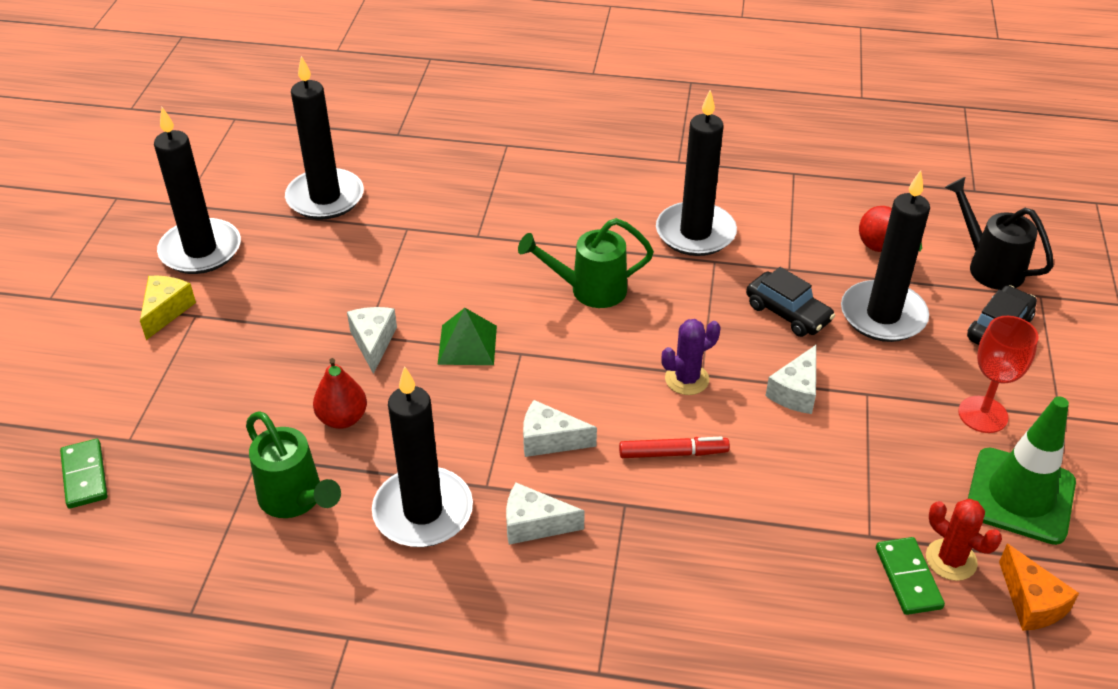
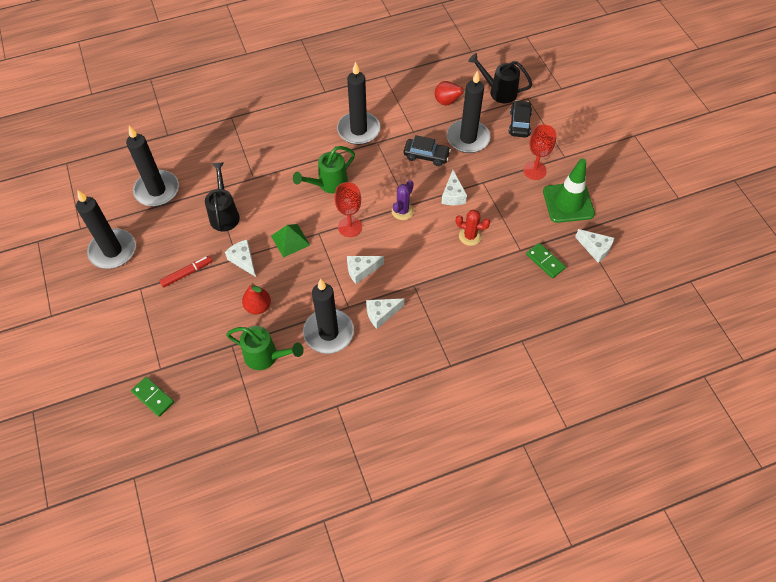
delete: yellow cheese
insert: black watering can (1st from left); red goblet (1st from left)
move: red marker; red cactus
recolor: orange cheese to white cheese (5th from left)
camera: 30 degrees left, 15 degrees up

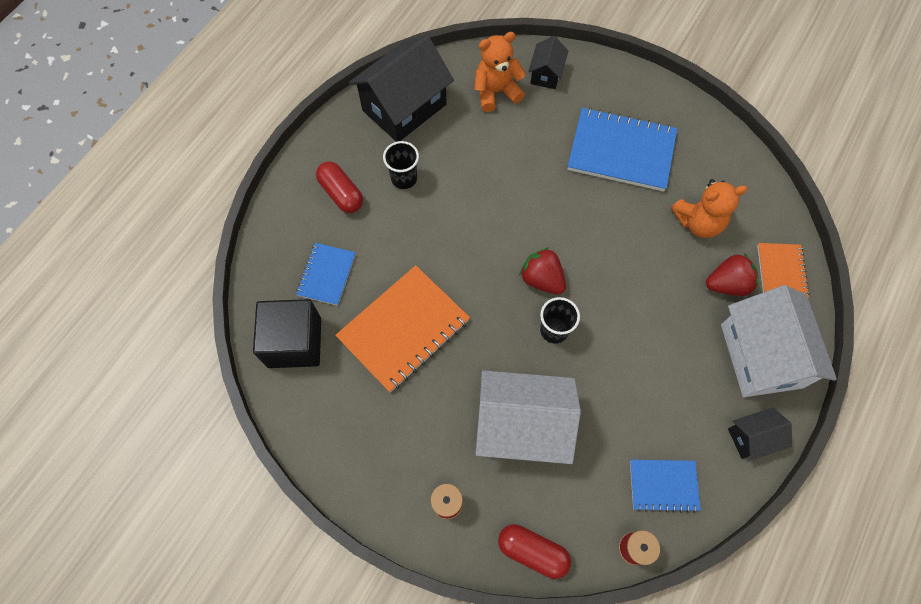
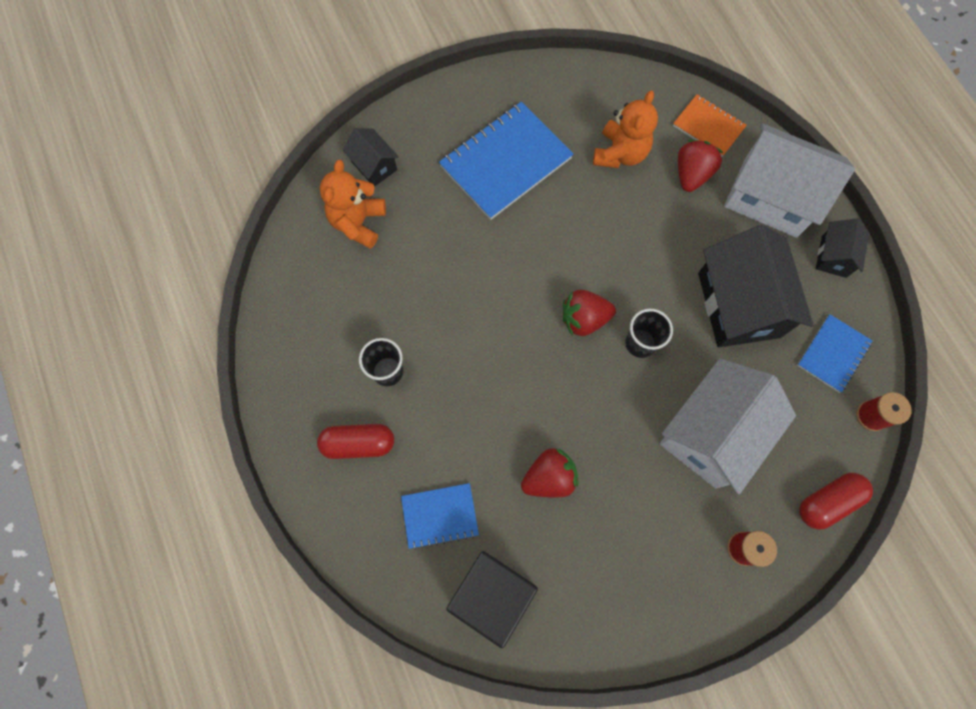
move: black house (1st from left in the first image) to black house (2nd from left)
replace: orange notebook (1st from left) to red strawberry (1st from left)
rotate: blue notebook (1st from left) 60 degrees counterclockwise
camera: 55 degrees left, 5 degrees up

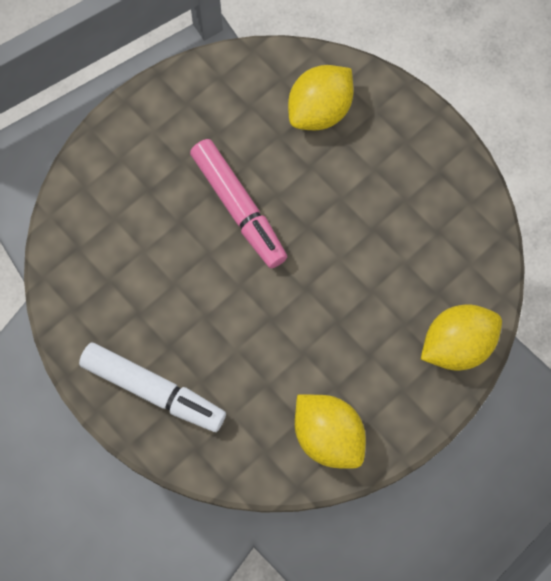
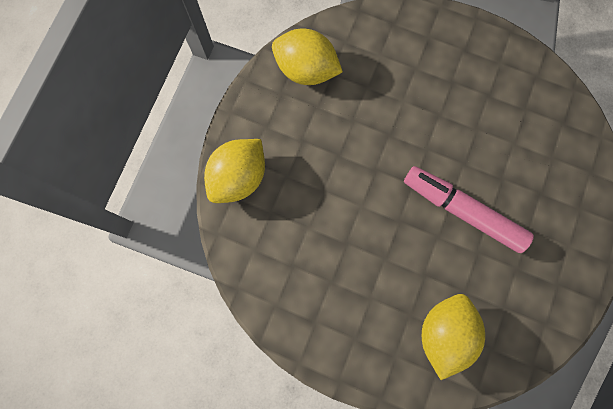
delete: white marker
camera: 155 degrees right, 5 degrees up

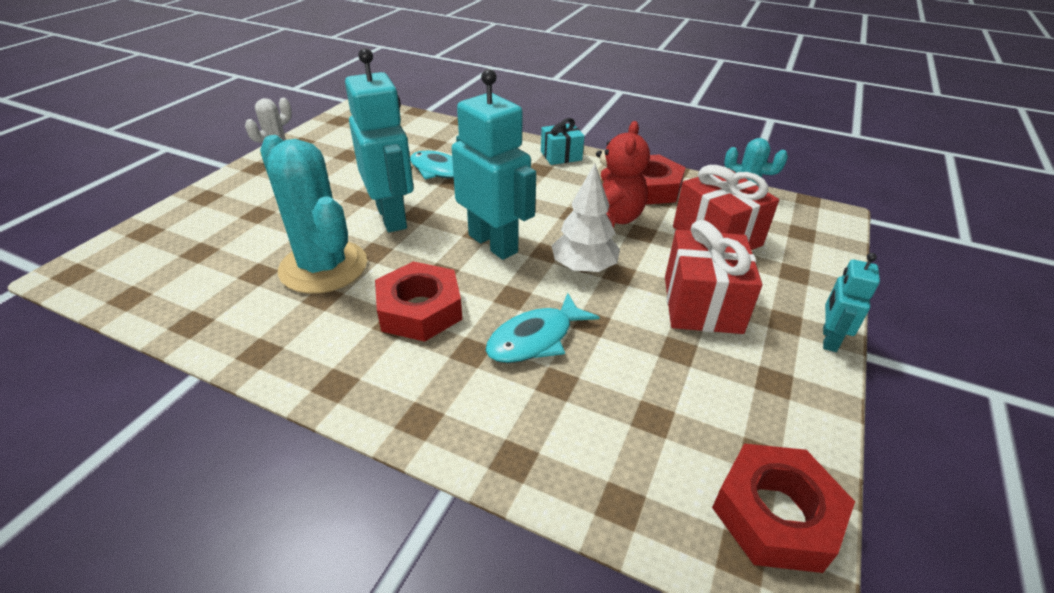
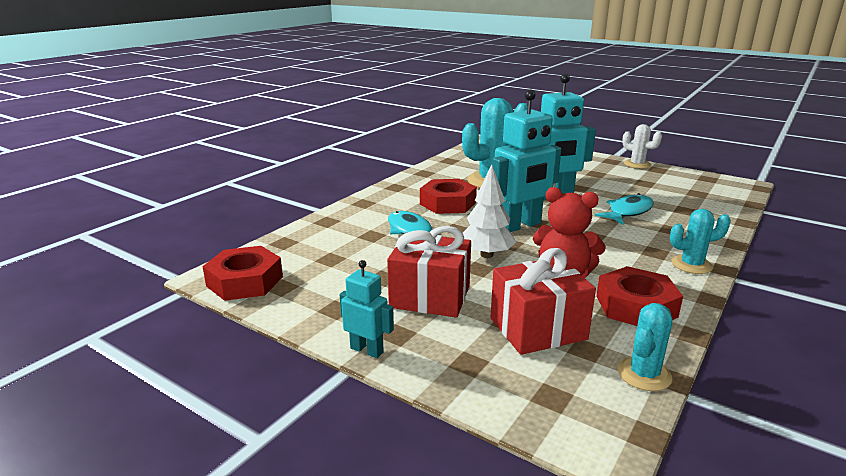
replace: turquoise gift to turquoise cactus (3rd from left)
camera: 100 degrees right, 15 degrees down

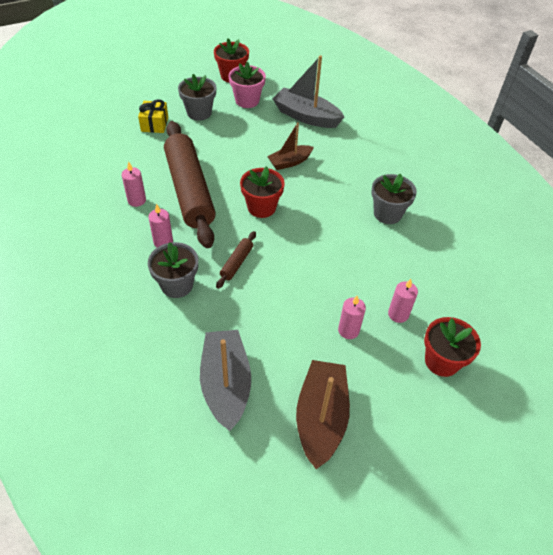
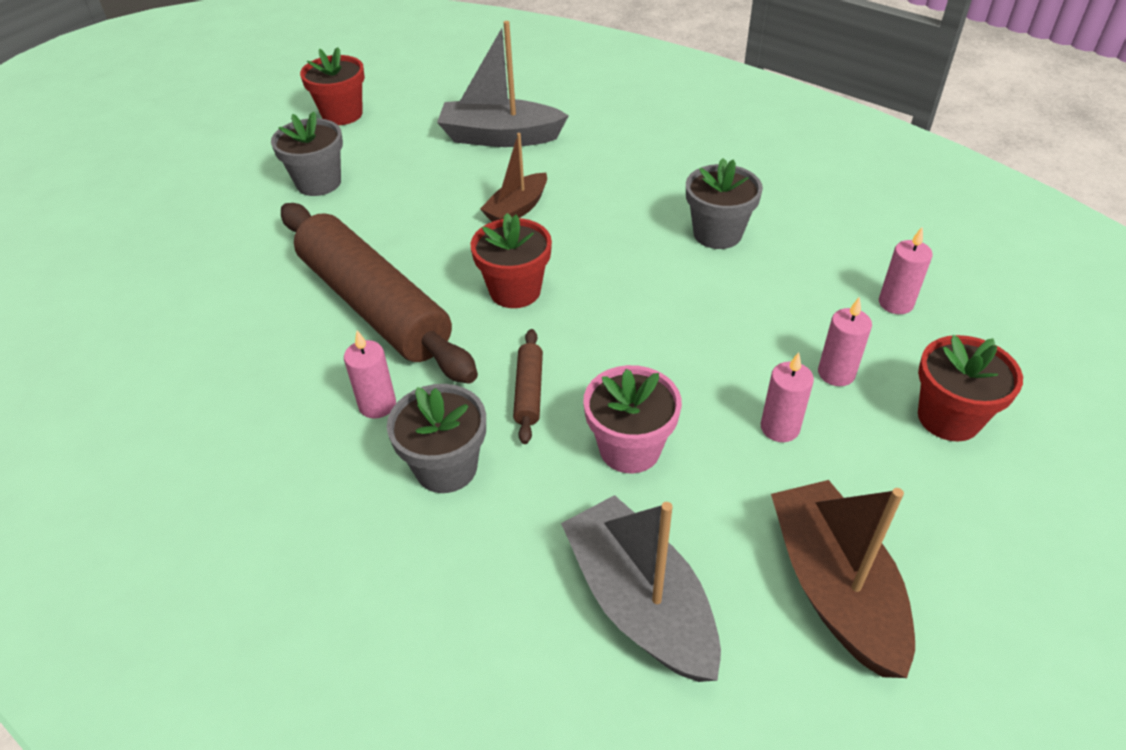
delete: yellow gift
move: pink flower pot; pink candle (1st from left in the first image) to pink candle (4th from left)
camera: 20 degrees left, 5 degrees down

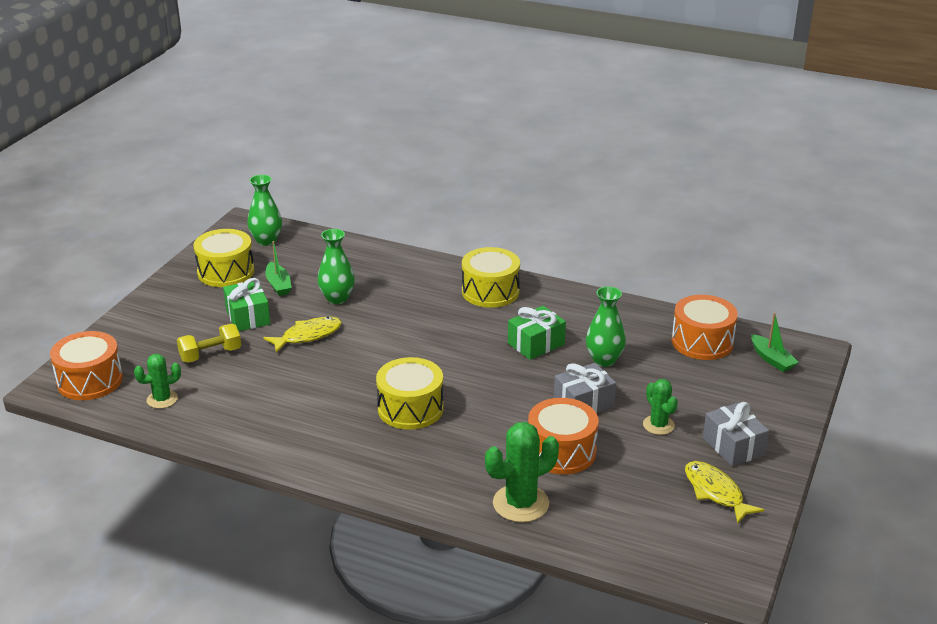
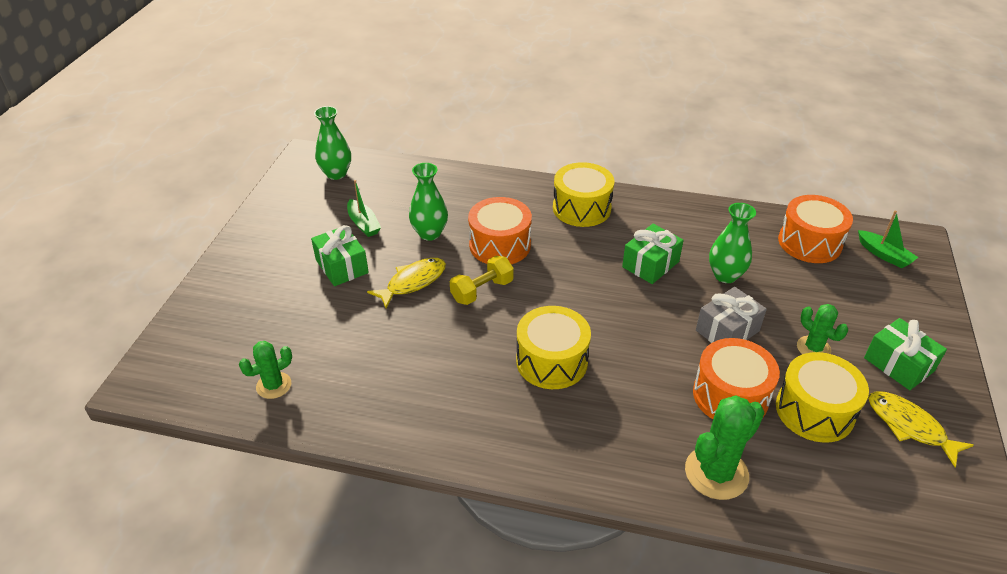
move: yellow dumbbell; orange drum (1st from left); yellow drum (1st from left in the first image) to yellow drum (3rd from left)
recolor: grey gift (2nd from left) to green gift (3rd from left)
camera: 10 degrees left, 10 degrees up

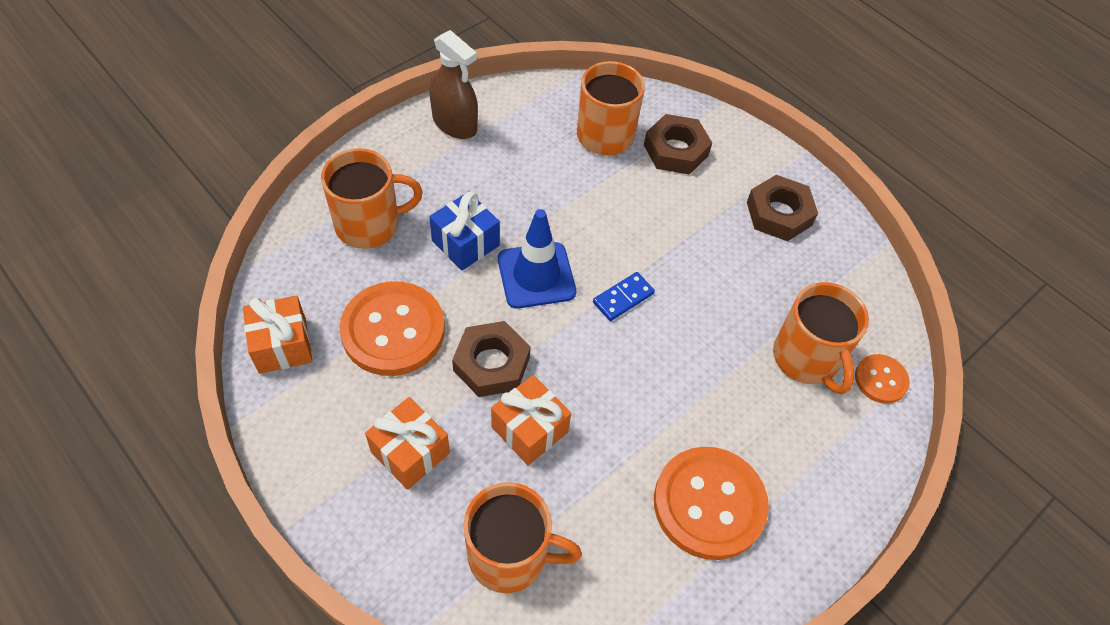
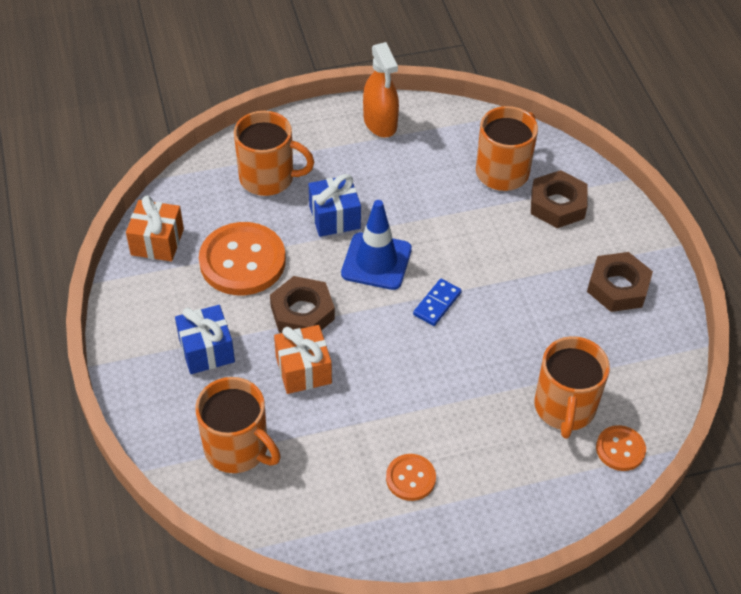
recolor: orange gift (2nd from left) to blue gift (1st from left); brown spray bottle to orange spray bottle
rotate: blue domino 45 degrees counterclockwise
resize: orange button (2nd from left) x0.51
camera: 30 degrees right, 5 degrees down

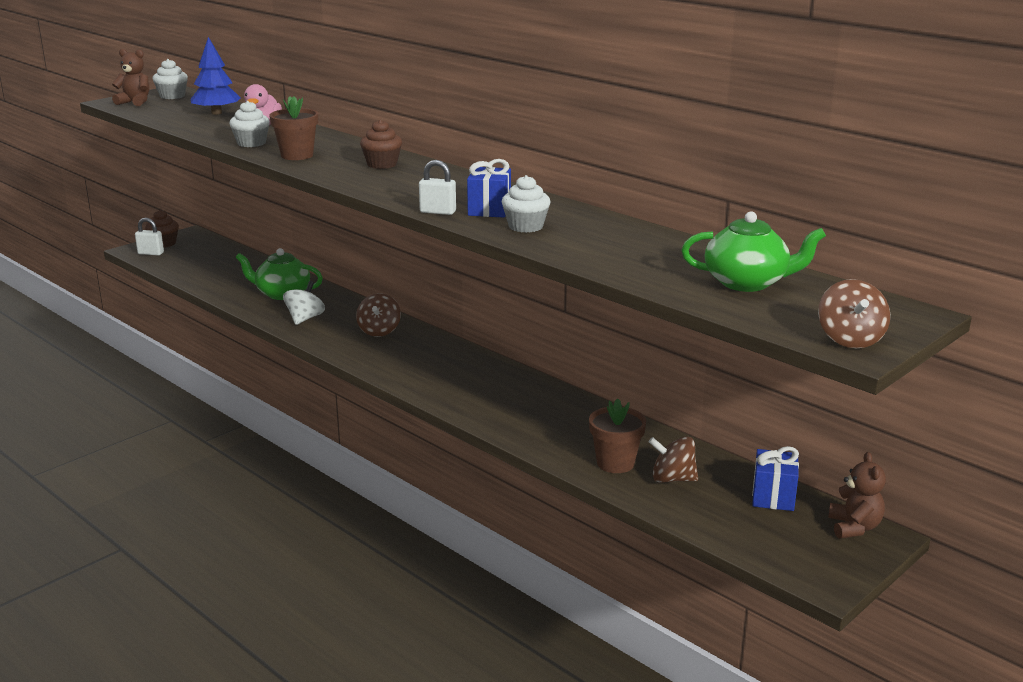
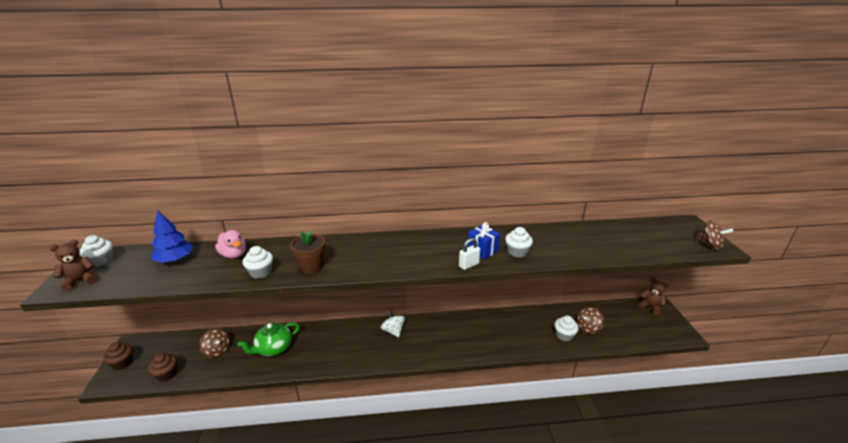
delete: white padlock (1st from left); green teapot (2nd from left); blue gift (2nd from left)
move: brown cupcake (2nd from left); brown spinning top (1st from left); white spinning top
replace: brown flower pot (2nd from left) to white cupcake (4th from left)
camera: 50 degrees left, 5 degrees up

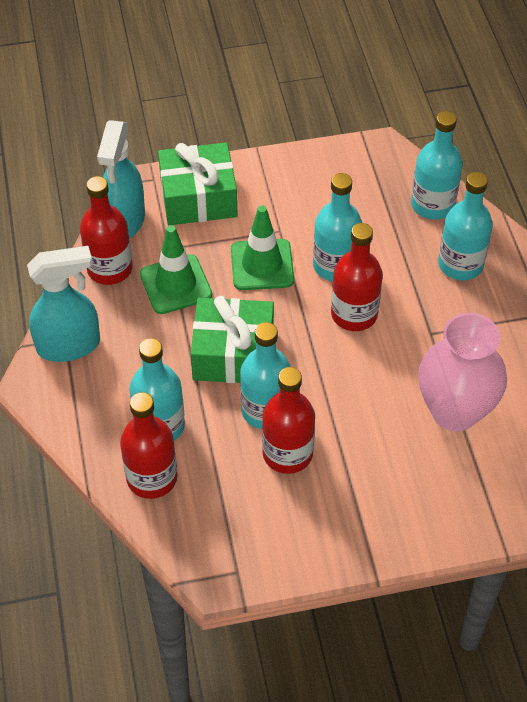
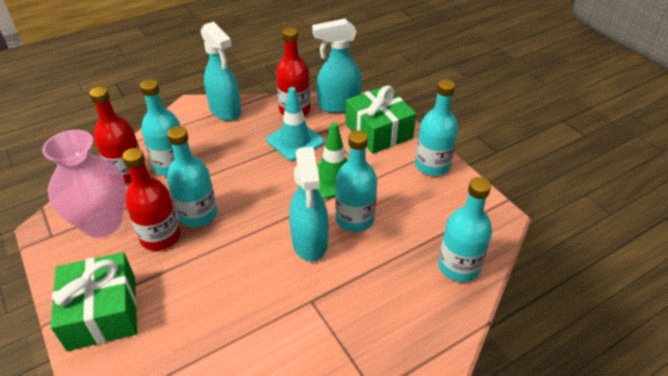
move: pink vase; green gift (2nd from left in the first image) to green gift (1st from left); turquoise bottle (5th from left in the first image) to turquoise bottle (4th from left)
replace: red bottle (4th from left) to turquoise spray bottle (2nd from left)
recolor: green traffic cone (1st from left) to turquoise traffic cone
camera: 70 degrees right, 10 degrees down

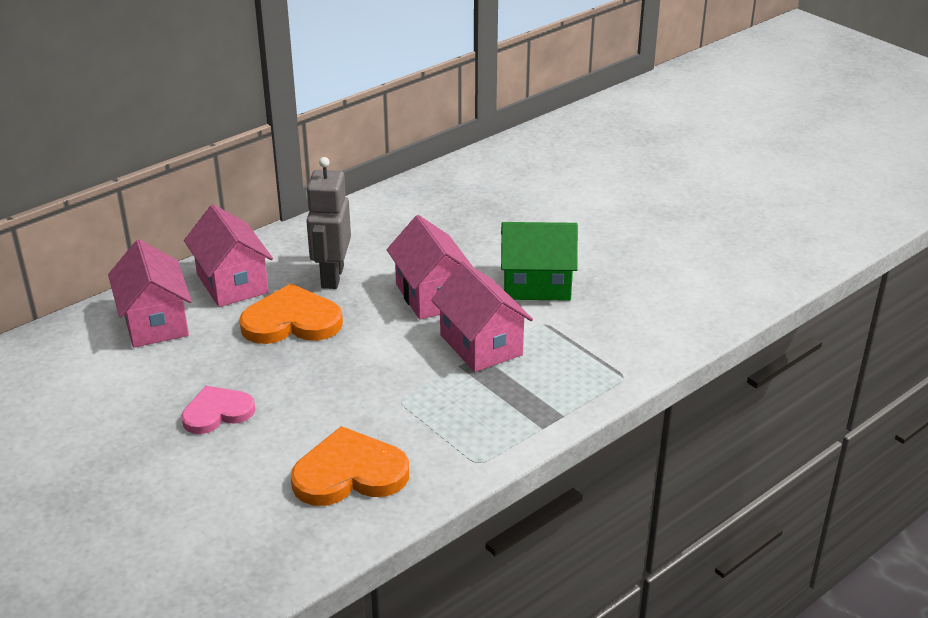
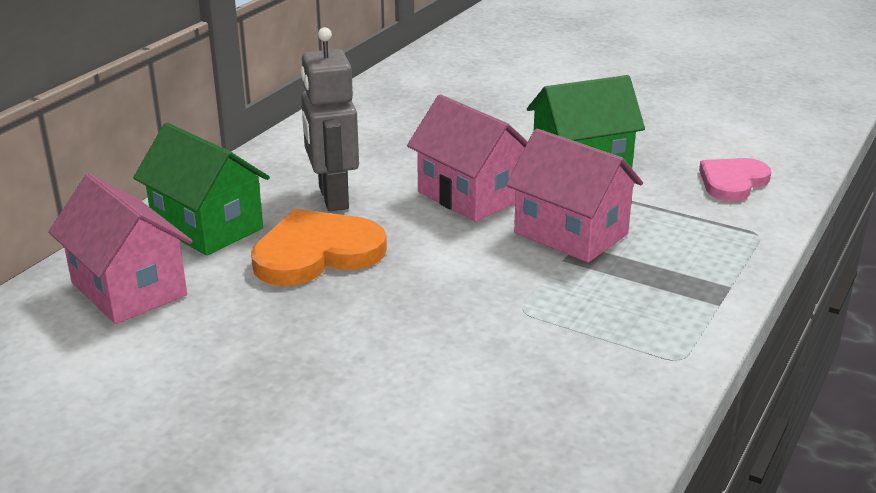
delete: orange heart (2nd from left)
move: pink heart
recolor: pink house (2nd from left) to green house (1st from left)
camera: 20 degrees left, 5 degrees down

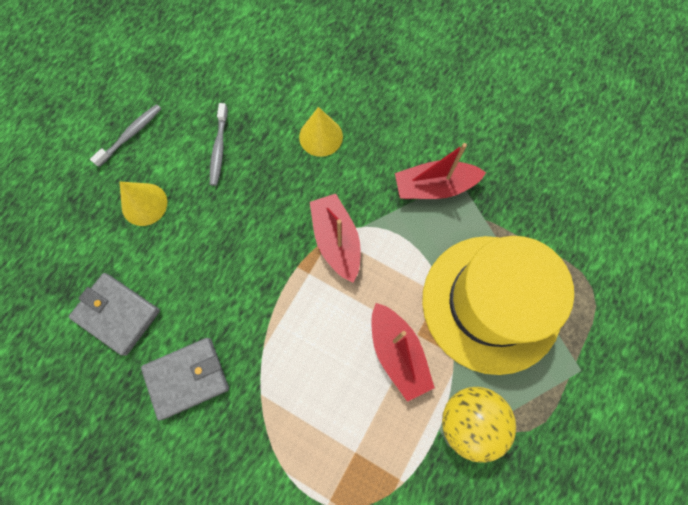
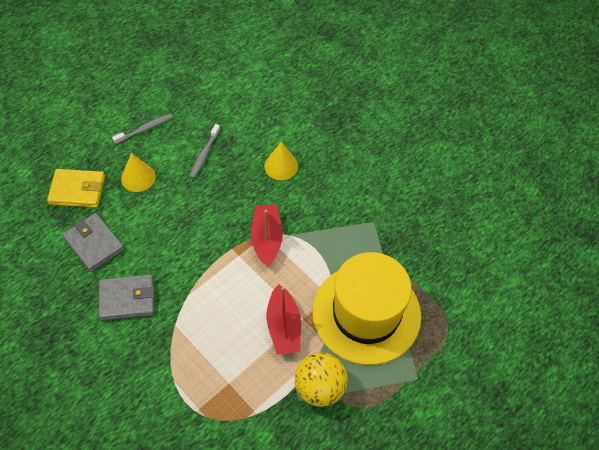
delete: red boat (3rd from left)
insert: yellow wallet
camera: 15 degrees right, 15 degrees down

